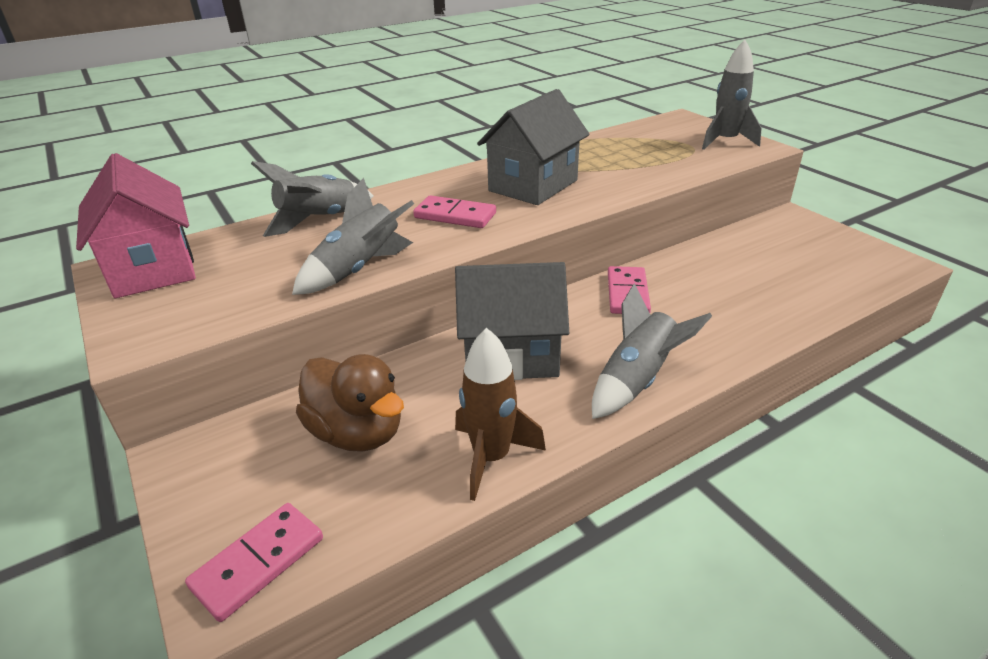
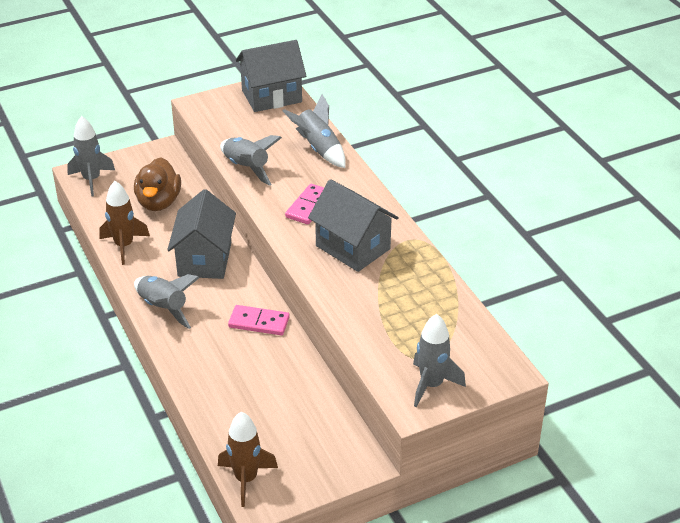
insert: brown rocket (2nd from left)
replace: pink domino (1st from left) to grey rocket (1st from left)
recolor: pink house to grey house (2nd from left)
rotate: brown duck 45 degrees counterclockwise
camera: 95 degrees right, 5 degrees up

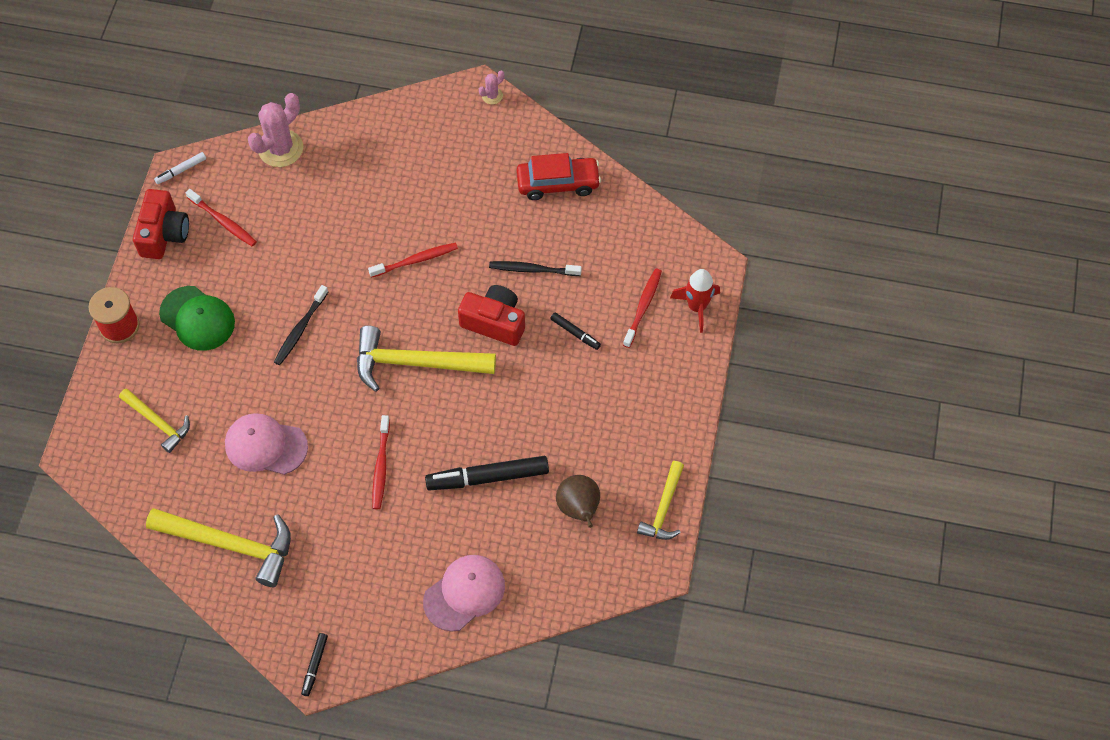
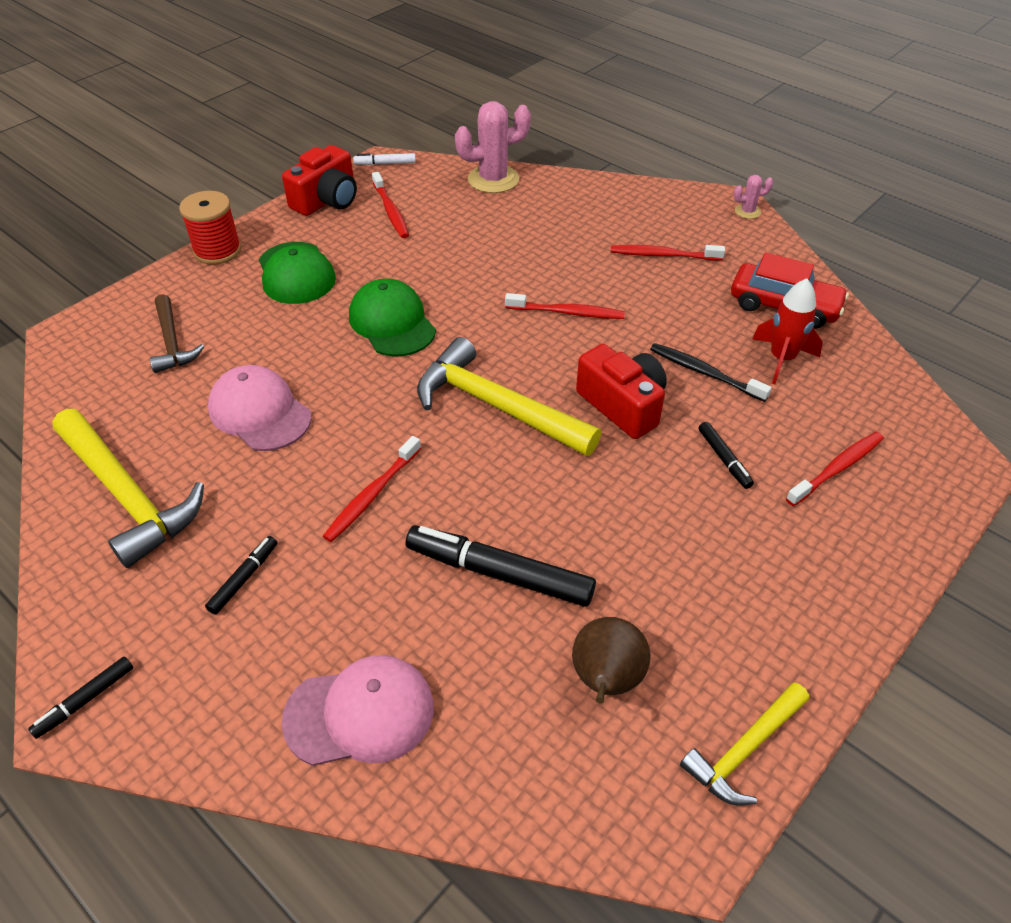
insert: black marker (2nd from left); red toothbrush (4th from left)
move: red rocket
replace: black toothbrush (1st from left) to green cap (2nd from left)
recolor: yellow hammer (1st from left) to brown hammer
camera: 30 degrees right, 15 degrees down

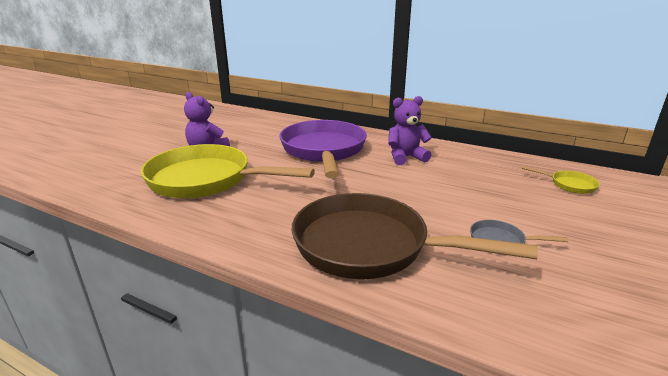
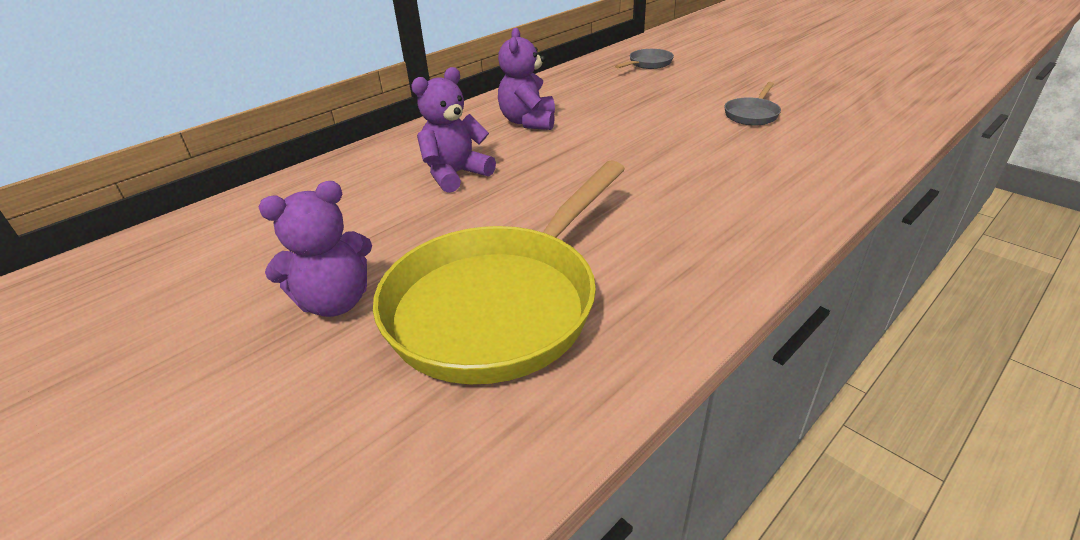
delete: brown pan
replace: purple pan to purple teddy bear (2nd from left)
recolor: yellow pan (2nd from left) to grey pan (1st from left)
camera: 70 degrees left, 10 degrees up

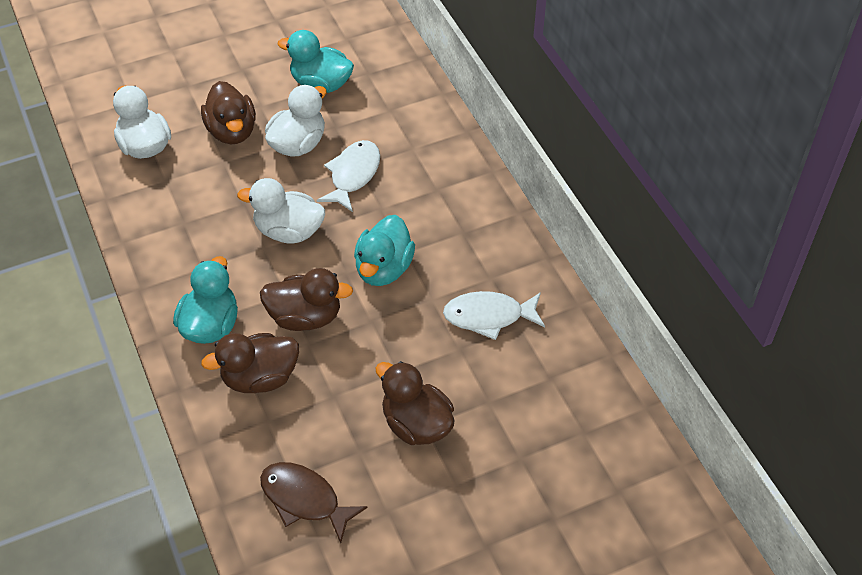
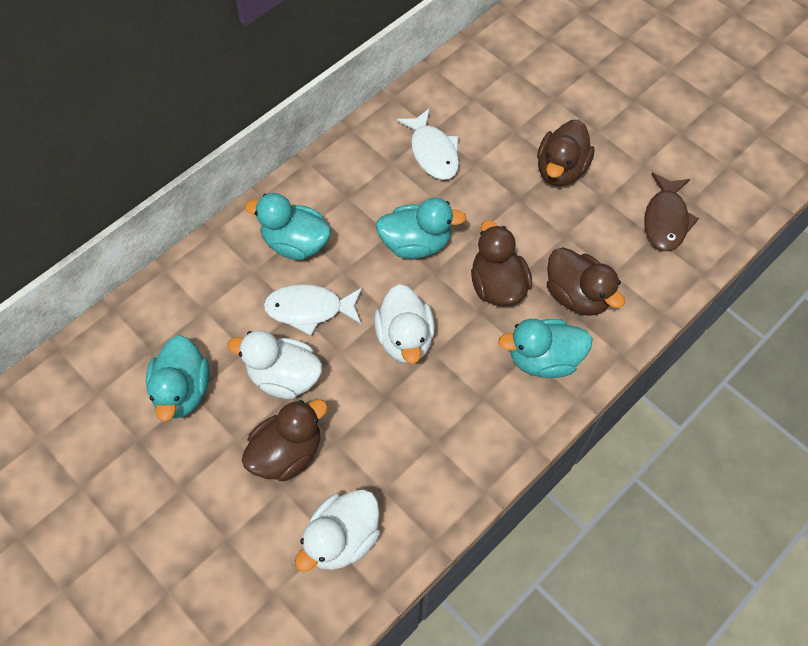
insert: turquoise duck (2nd from left)
camera: 110 degrees left, 10 degrees up

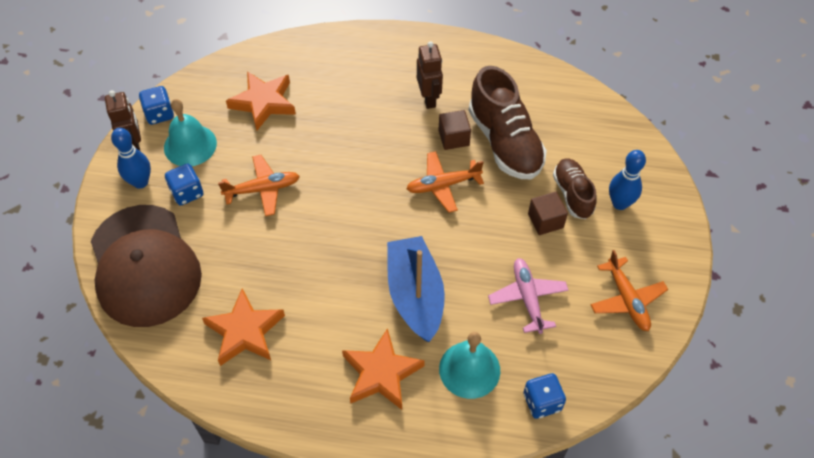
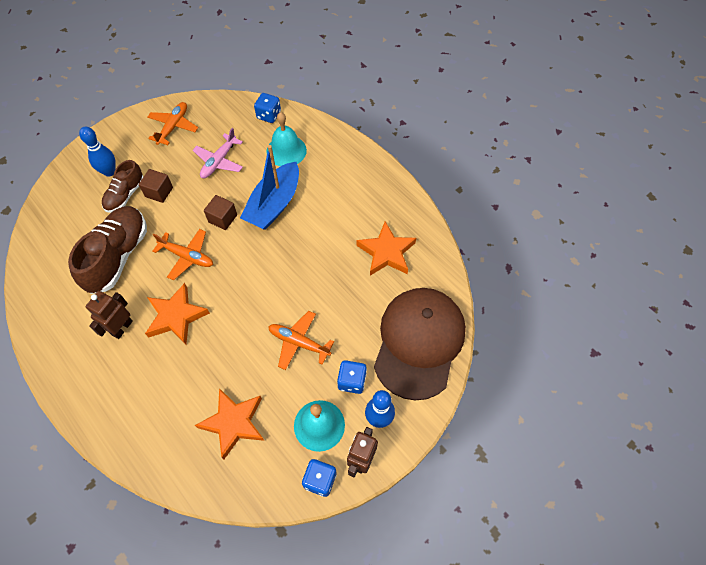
move: orange star (3rd from left in the first image) to orange star (1st from left); brown cube (1st from left in the first image) to brown cube (2nd from left)
camera: 140 degrees left, 5 degrees up

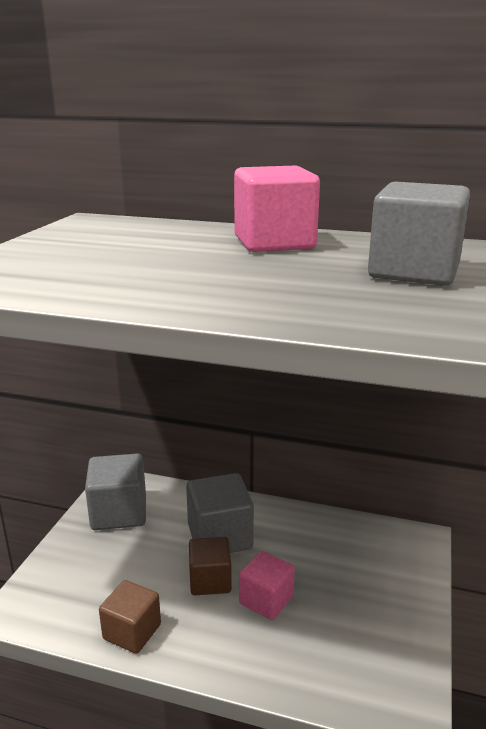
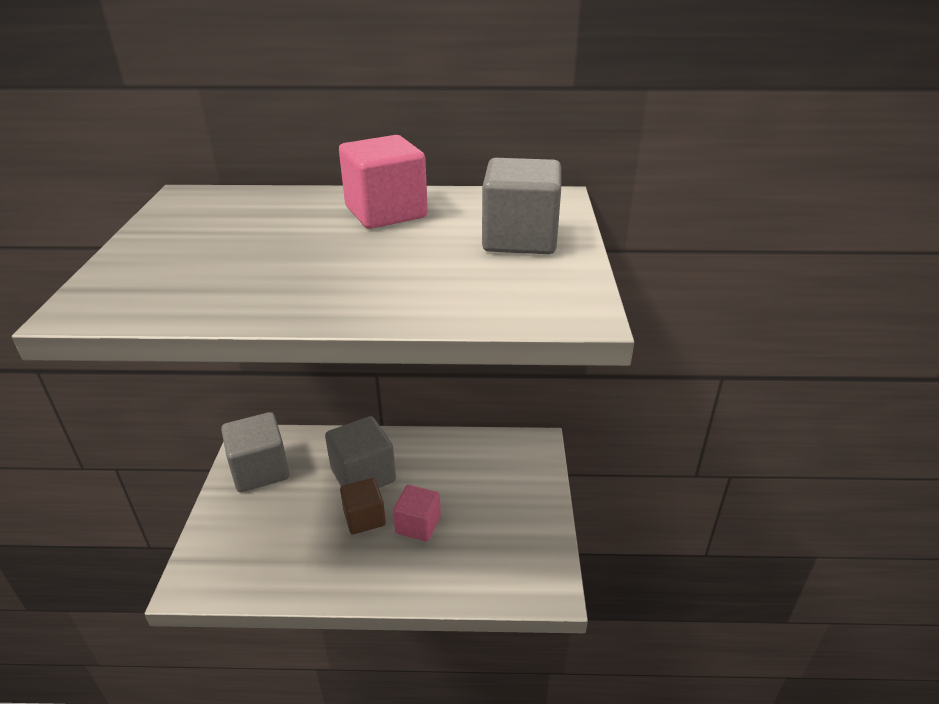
delete: brown cube (1st from left)
camera: 15 degrees left, 10 degrees up

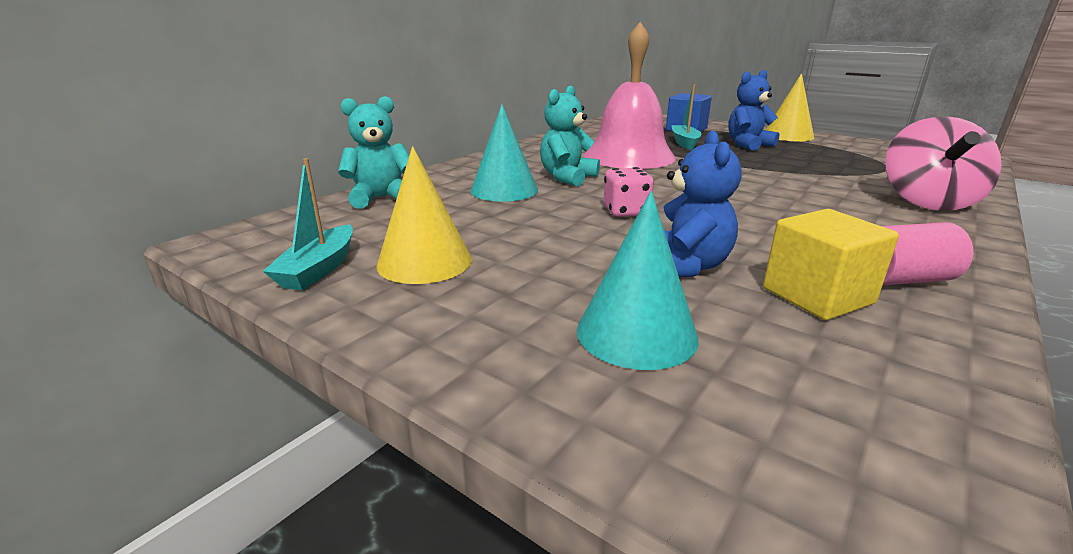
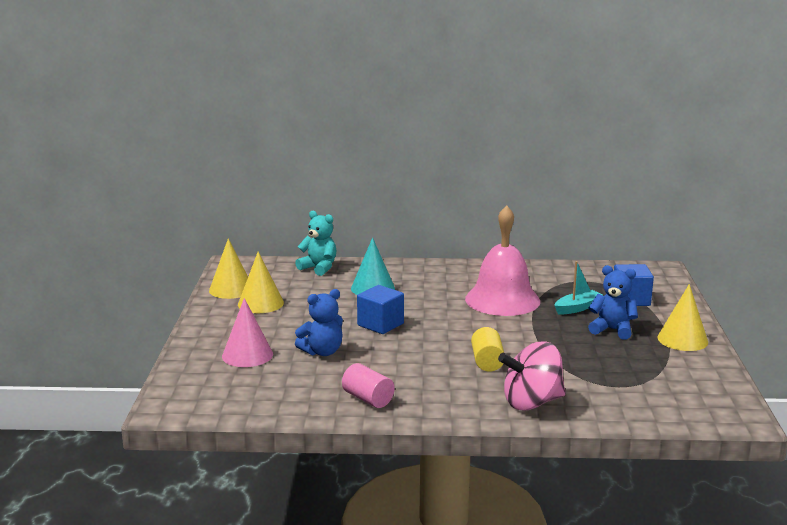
delete: turquoise teddy bear (2nd from left); yellow cube
insert: yellow cylinder
replace: turquoise boat (1st from left) to yellow cone (1st from left); pink dice to blue cube (1st from left)
recolor: turquoise cone (2nd from left) to pink cone
camera: 55 degrees right, 5 degrees down

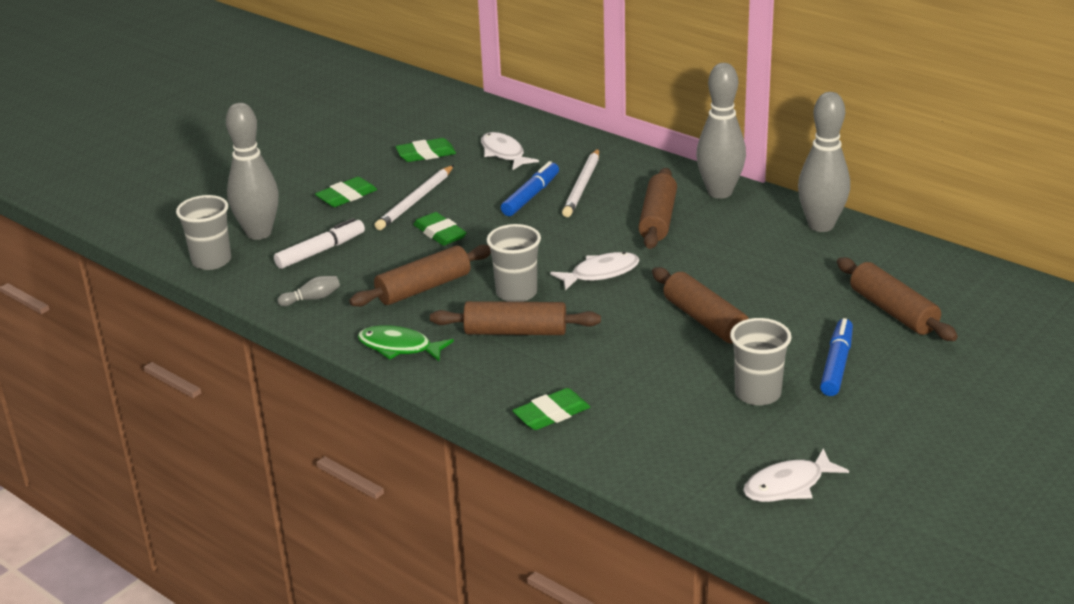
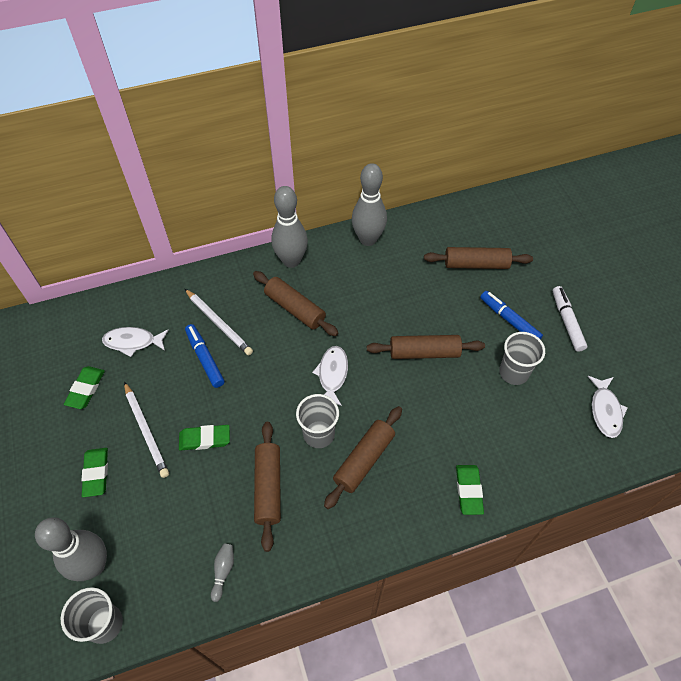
delete: green fish
move: white marker
camera: 60 degrees left, 25 degrees up

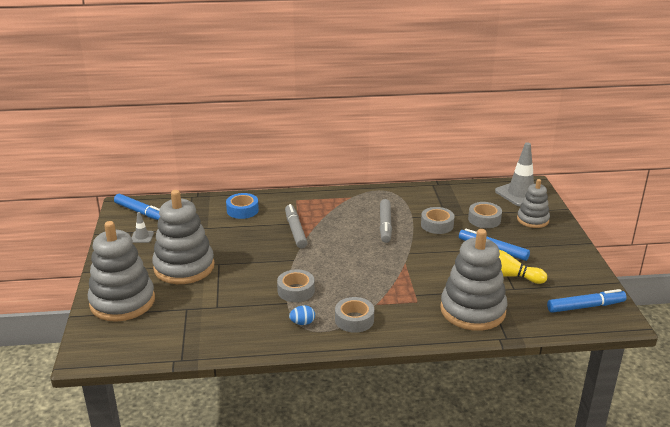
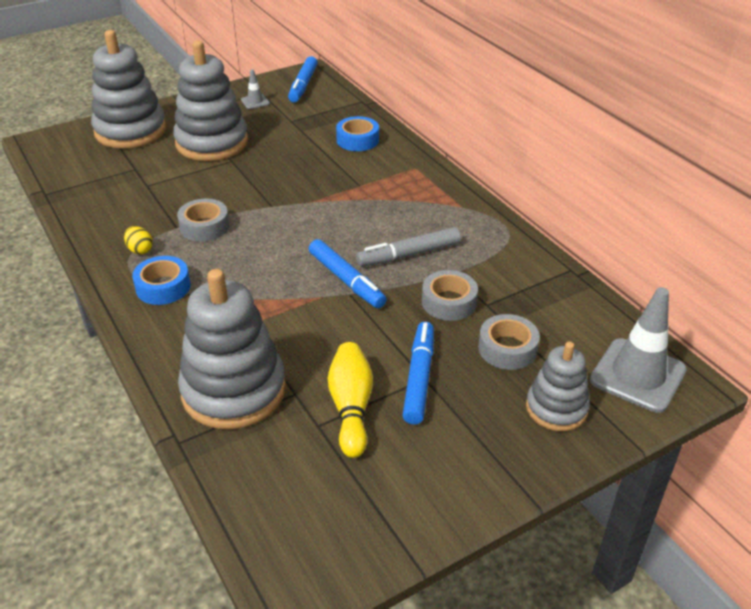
delete: grey marker (1st from left)
move: blue marker (3rd from left in the first image) to blue marker (2nd from left)
recolor: blue egg to yellow egg; grey tape (2nd from left) to blue tape (1st from left)
camera: 65 degrees right, 10 degrees up

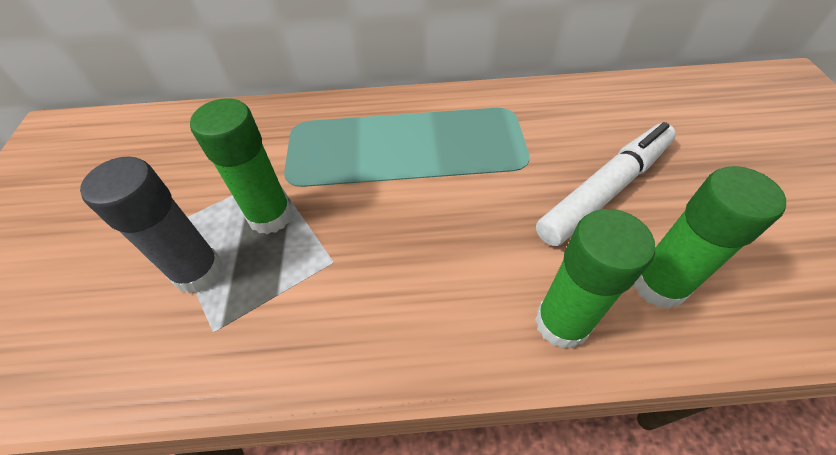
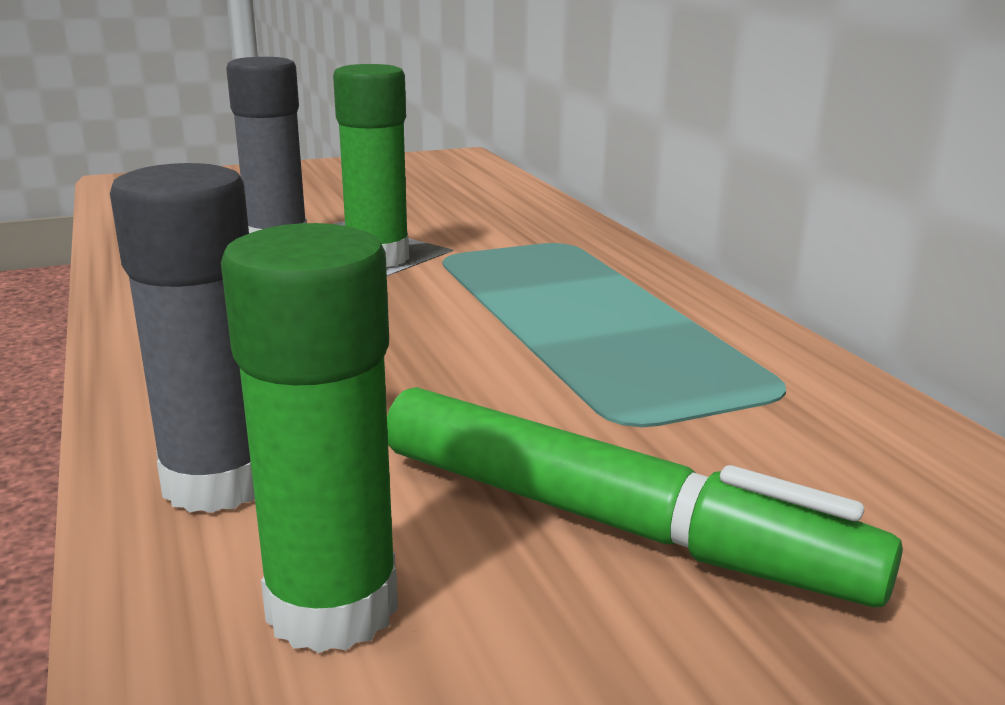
recolor: green glue stick (2nd from left) to grey glue stick (1st from left); white marker to green marker
camera: 70 degrees right, 30 degrees down

